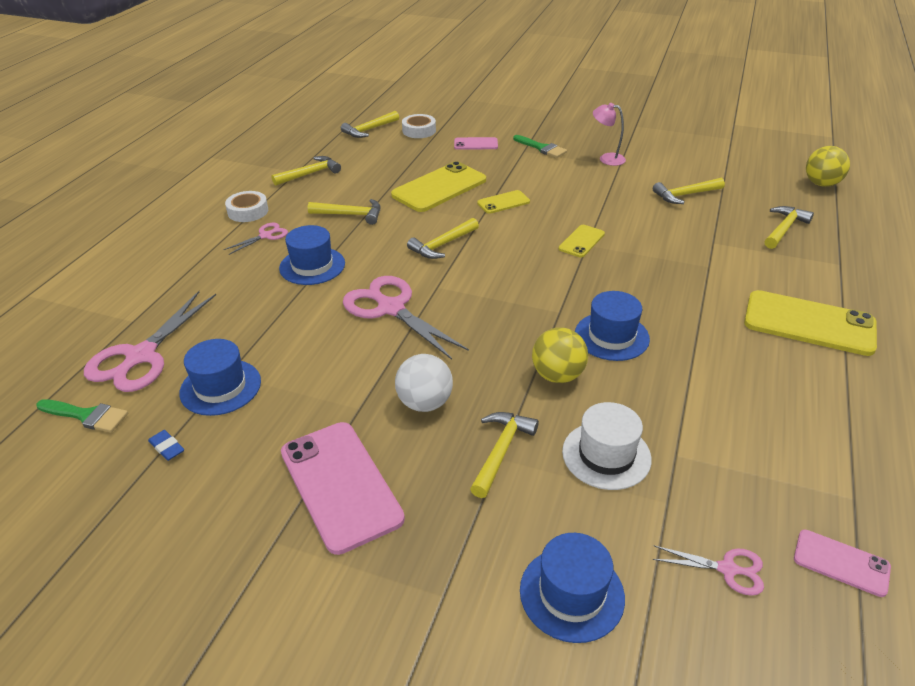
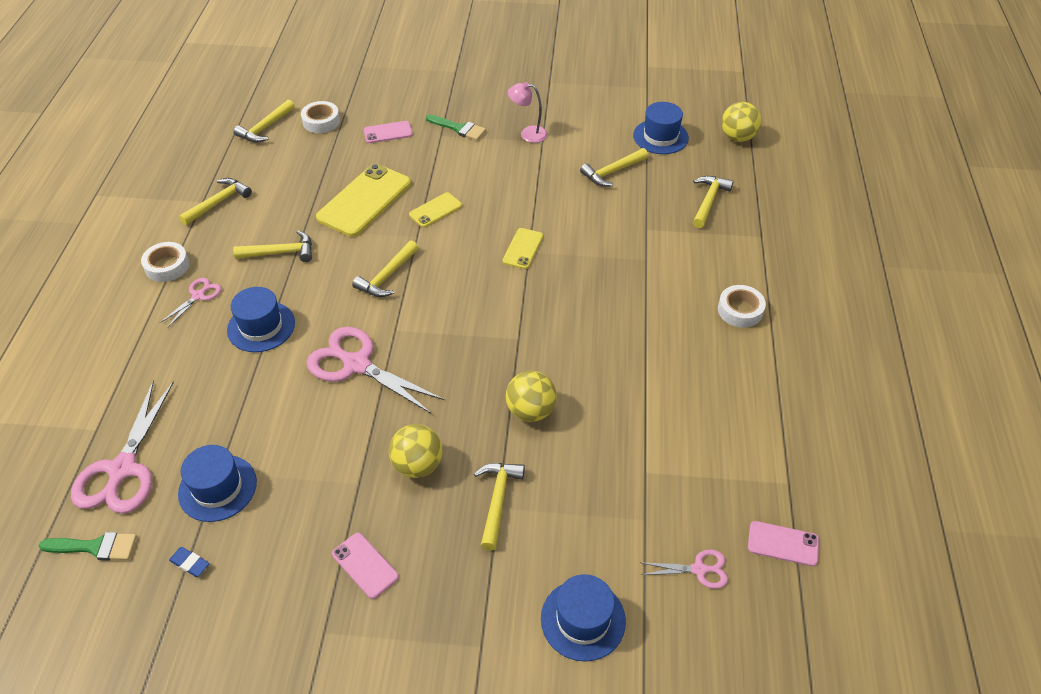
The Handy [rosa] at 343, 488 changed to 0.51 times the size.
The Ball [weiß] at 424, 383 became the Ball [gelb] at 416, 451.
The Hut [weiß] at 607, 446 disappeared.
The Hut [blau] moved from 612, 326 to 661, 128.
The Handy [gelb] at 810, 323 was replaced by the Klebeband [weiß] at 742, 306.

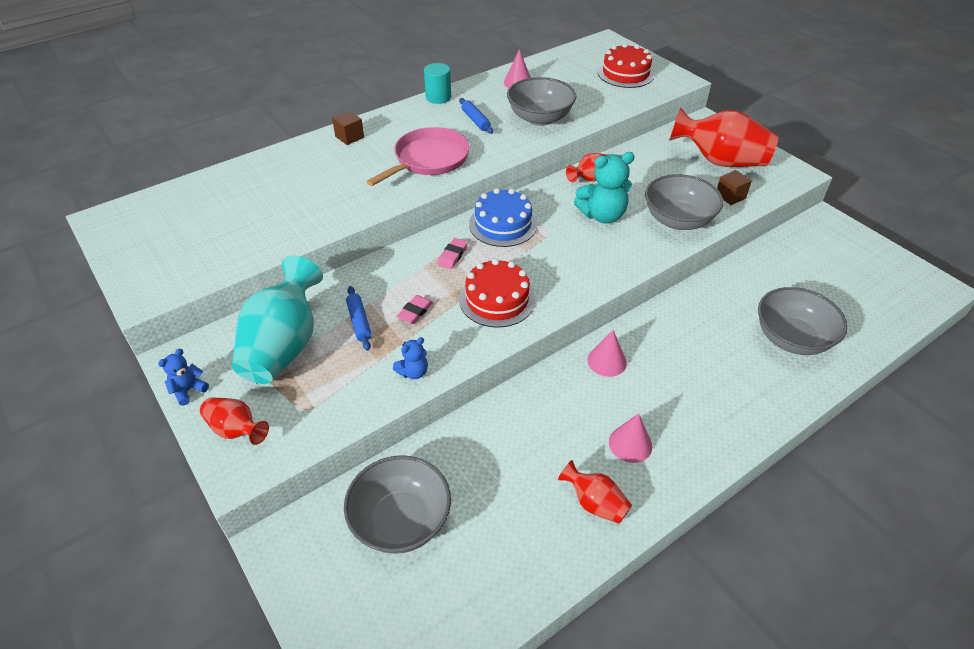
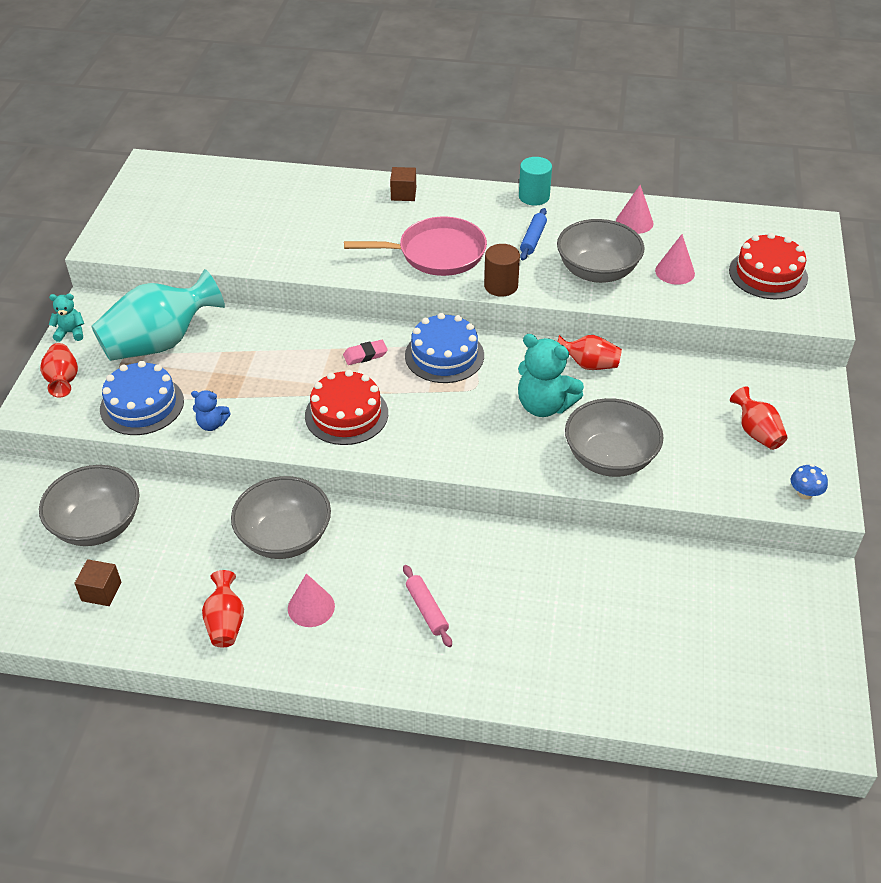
The Teddybär [blau] at 183, 377 became the Teddybär [türkis] at 66, 318.
The Nudelholz [blau] at 359, 318 disappeared.
The Radiergummi [rosa] at 414, 309 disappeared.
The Kegel [rosa] moved from 607, 353 to 675, 259.
The Vase [rot] at 724, 137 changed to 0.50 times the size.
The Kubus [braun] moved from 734, 187 to 97, 582.
The Schüssel [grau] moved from 803, 321 to 281, 517.
The Kuchen [blau] at 142, 398 appeared.
The Nudelholz [rosa] at 427, 606 appeared.
The Vollzylinder [braun] at 502, 270 appeared.
The Pilz [blau] at 809, 482 appeared.

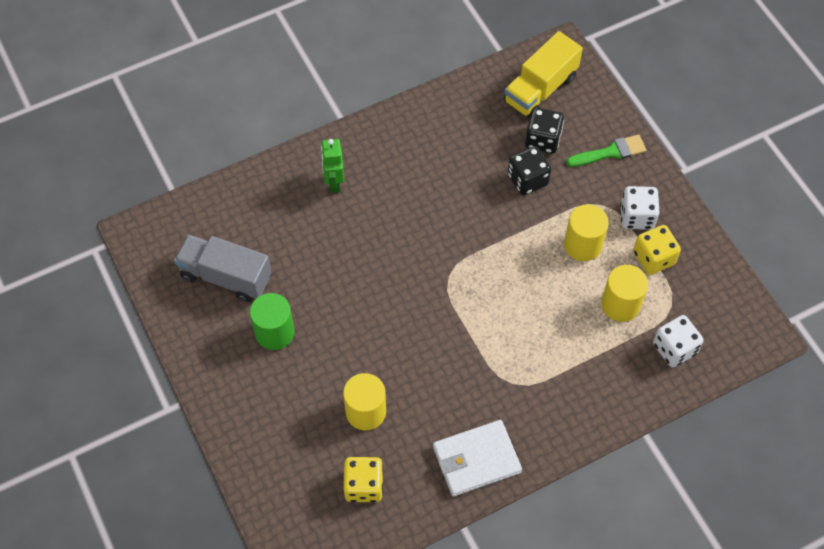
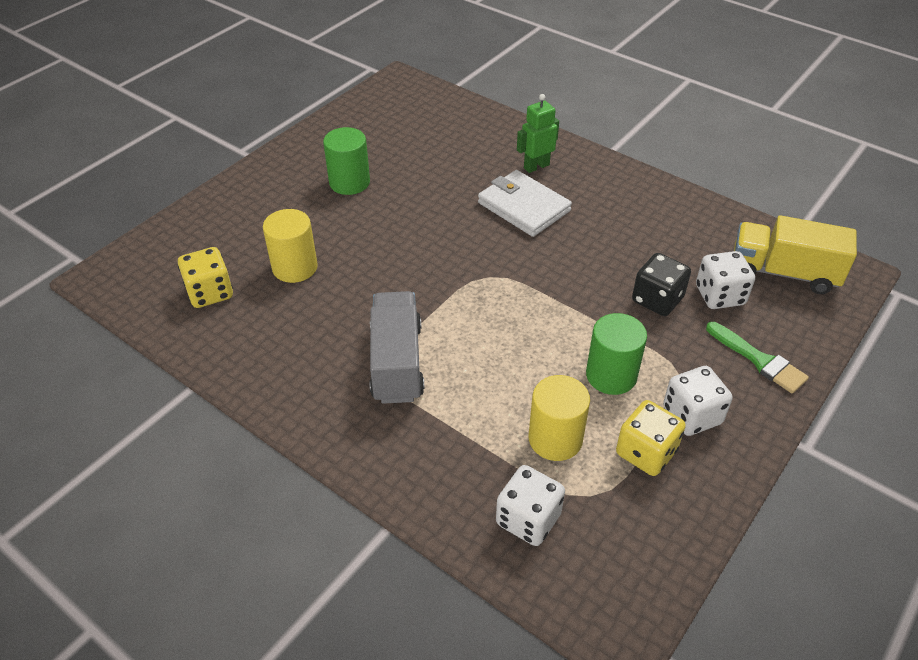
The Lastwagen [grau] moved from 223, 268 to 397, 347.
The Geldbörse [weiß] moved from 477, 458 to 525, 203.
The Spielwürfel [schwarz] at 544, 131 became the Spielwürfel [weiß] at 725, 280.
The Vollzylinder [gelb] at 586, 232 became the Vollzylinder [grün] at 616, 354.

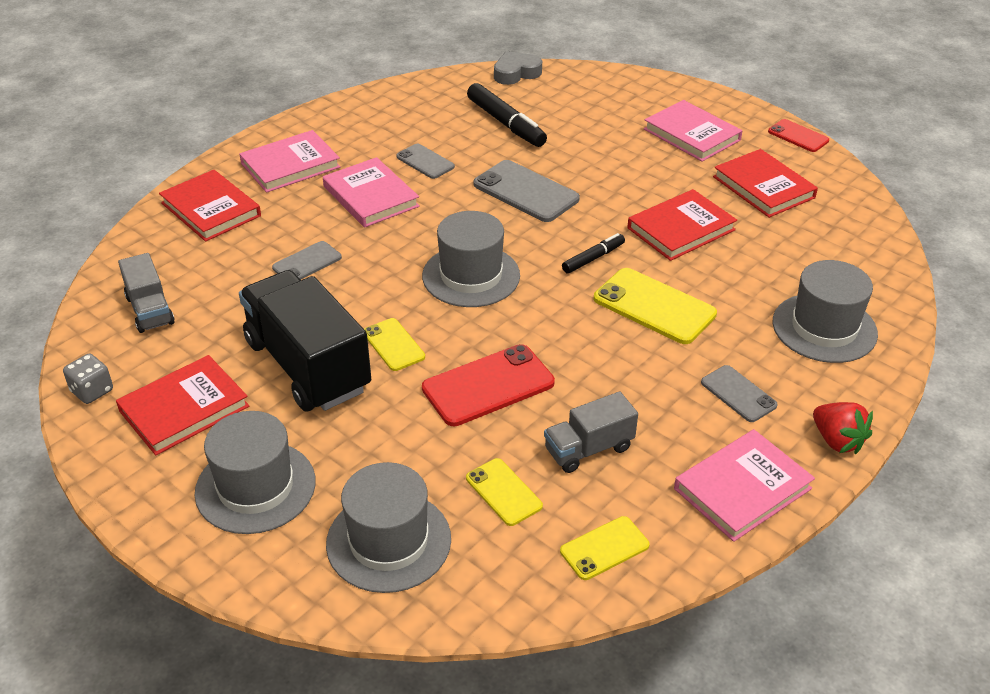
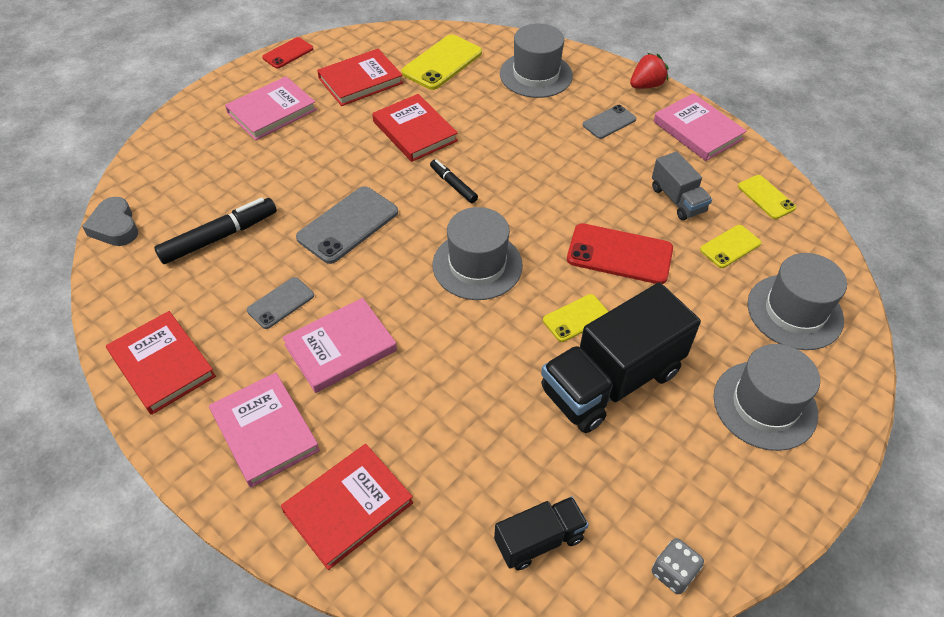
The Buch [rot] moved from 182, 405 to 161, 363.
The Lastwagen [grau] at 146, 293 became the Lastwagen [schwarz] at 541, 533.
The Handy [grau] at 307, 260 disappeared.
The Handy [rot] at 488, 385 turned 45 degrees counterclockwise.
The Handy [gelb] moved from 655, 306 to 441, 62.

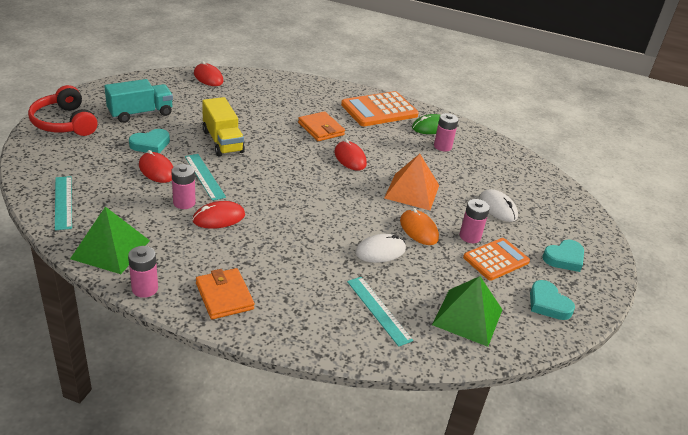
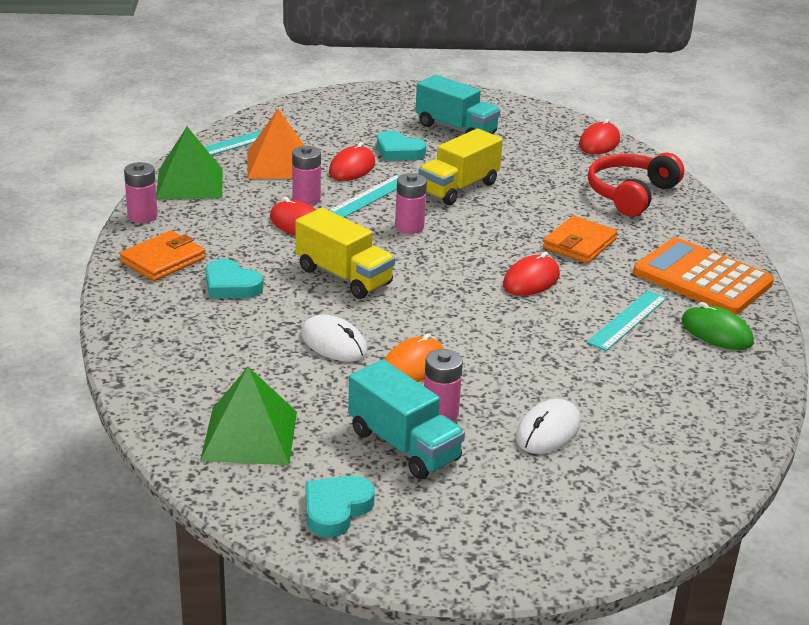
The Kopfhörer [rot] moved from 63, 110 to 636, 184.
The Lineal [türkis] moved from 380, 312 to 626, 320.
The Pyramide [orange] moved from 411, 182 to 276, 144.
The Batterie [rosa] moved from 446, 132 to 411, 203.
The Taschenrechner [orange] at 496, 259 was replaced by the Lastwagen [türkis] at 406, 419.
The Herz [türkis] moved from 563, 256 to 234, 278.
The Lastwagen [gelb] at 345, 253 appeared.

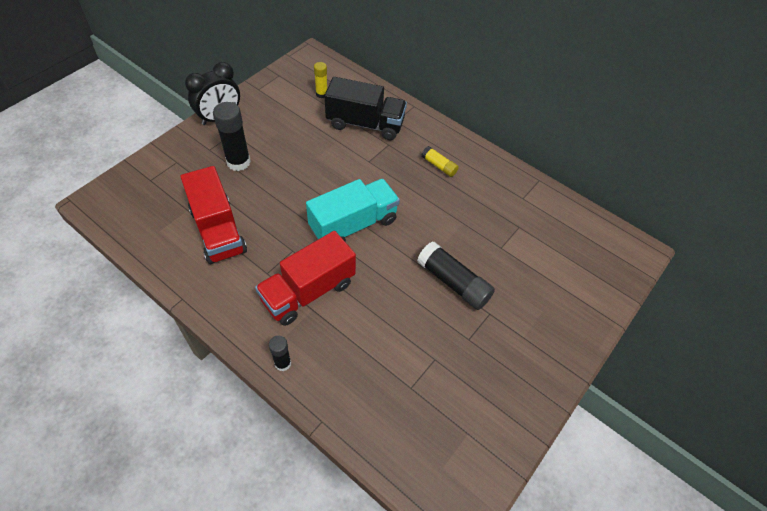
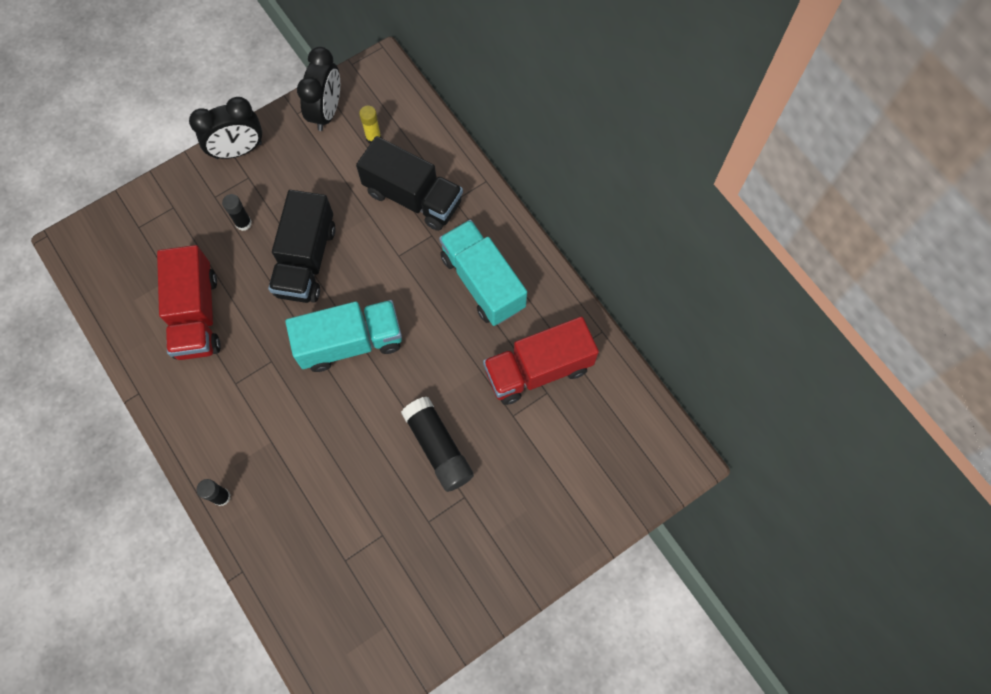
The Klebestift [schwarz] at 232, 136 changed to 0.56 times the size.
The Lastwagen [rot] moved from 305, 278 to 541, 361.
The Klebestift [gelb] at 440, 161 was replaced by the Lastwagen [türkis] at 483, 273.
The Lastwagen [schwarz] at 302, 246 appeared.
The Wecker [schwarz] at 318, 89 appeared.

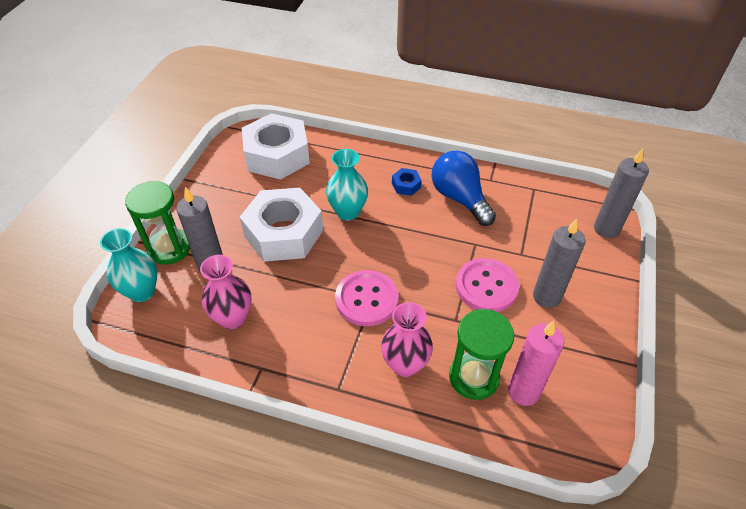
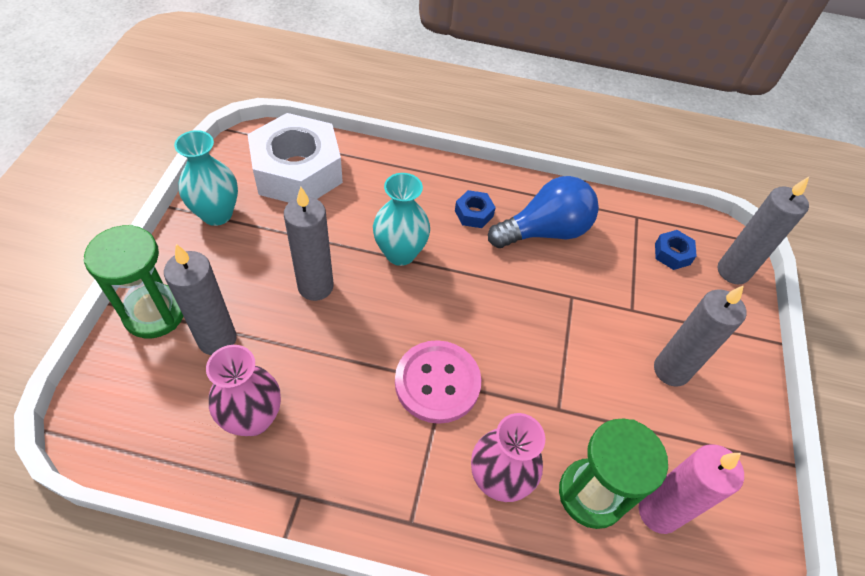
The Vase [türkis] moved from 128, 265 to 206, 178.
The Sechskantmutter [weiß] at 281, 225 was replaced by the Kerze [grau] at 309, 244.
The Glühbirne [blau] at 464, 188 turned 105 degrees clockwise.
The Knopf [rosa] at 487, 285 disappeared.
The Sechskantmutter [blau] at 676, 250 appeared.

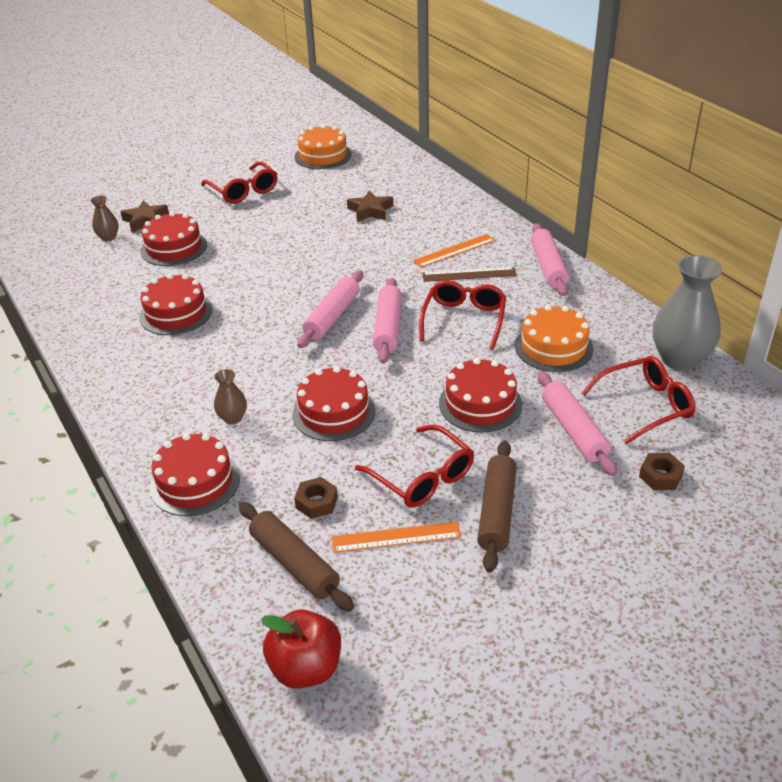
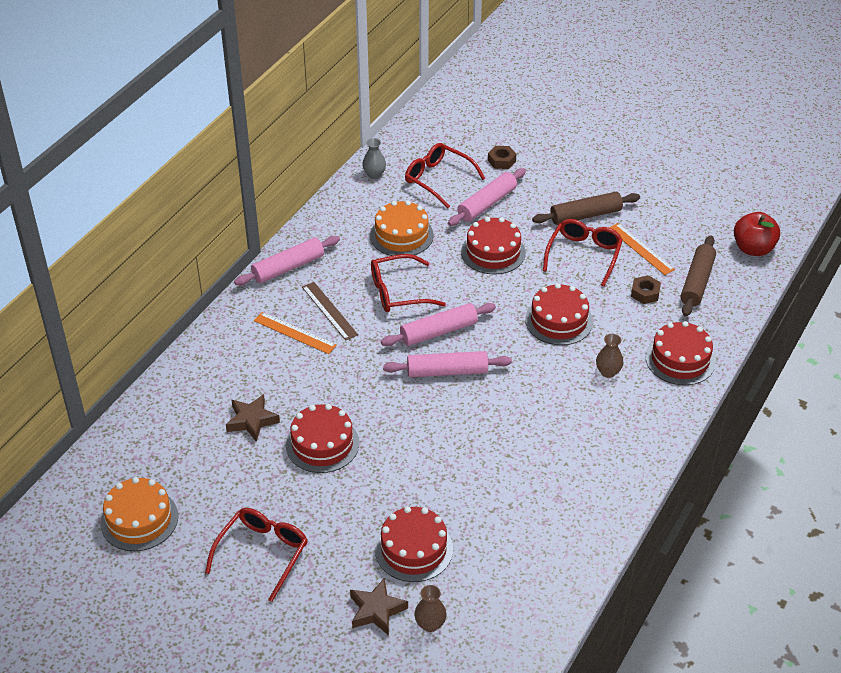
The Kuchen [rot] moved from 175, 304 to 322, 438.
The Vase [grau] at 687, 313 changed to 0.48 times the size.

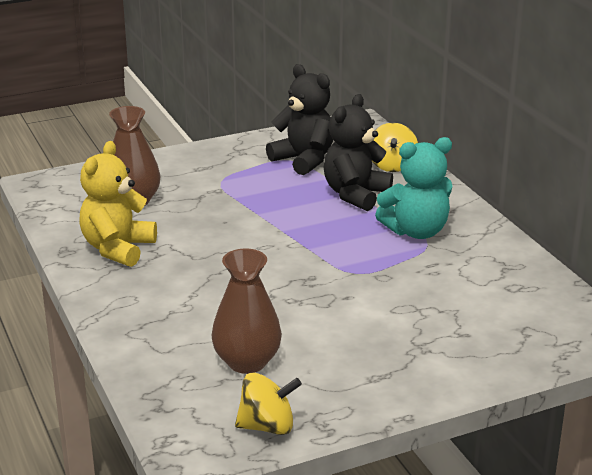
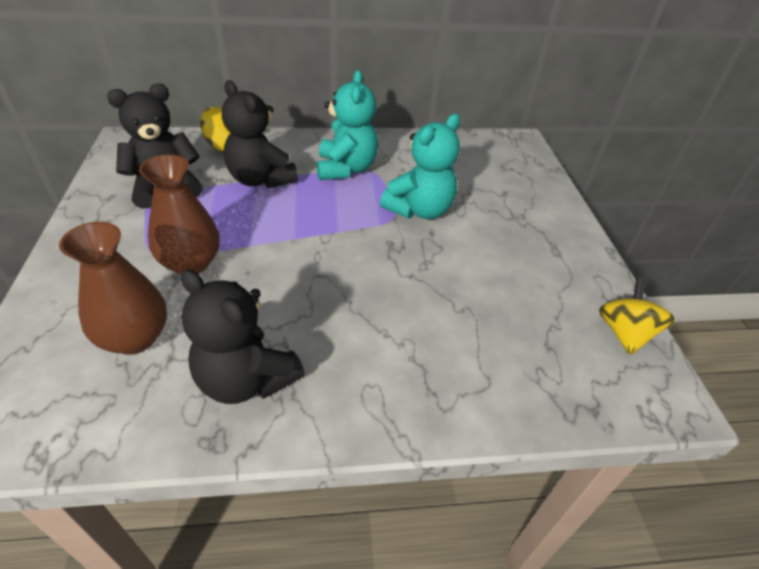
The Teddybär [gelb] at 118, 204 became the Teddybär [schwarz] at 243, 336.
The Vase [braun] moved from 246, 311 to 179, 214.
The Teddybär [türkis] at 420, 166 appeared.

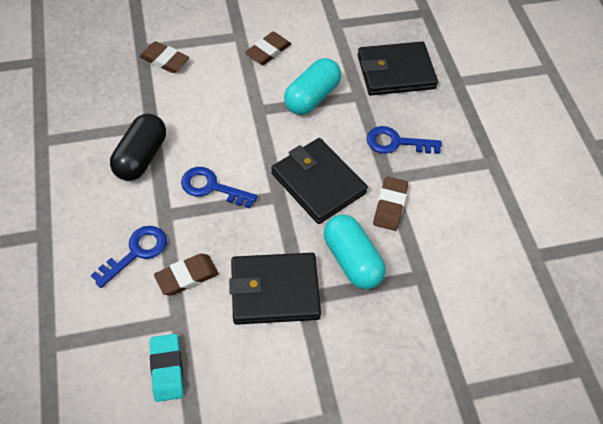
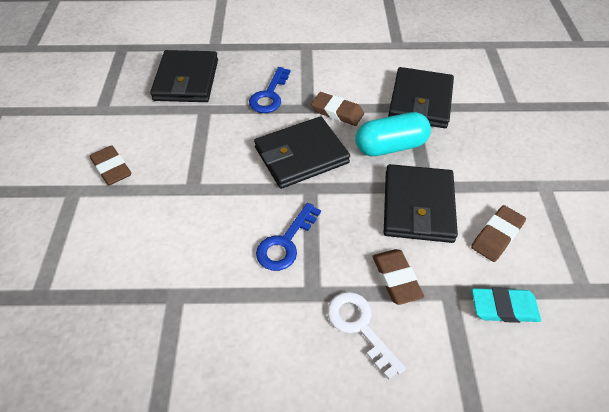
The Schlüssel [blau] at 129, 257 became the Schlüssel [weiß] at 366, 336.
The Kapsel [schwarz] at 138, 147 disappeared.
The Radiergummi [braun] moved from 164, 57 to 498, 233.
The Kapsel [türkis] at 312, 86 disappeared.
The Geldbörse [schwarz] at 421, 97 appeared.

